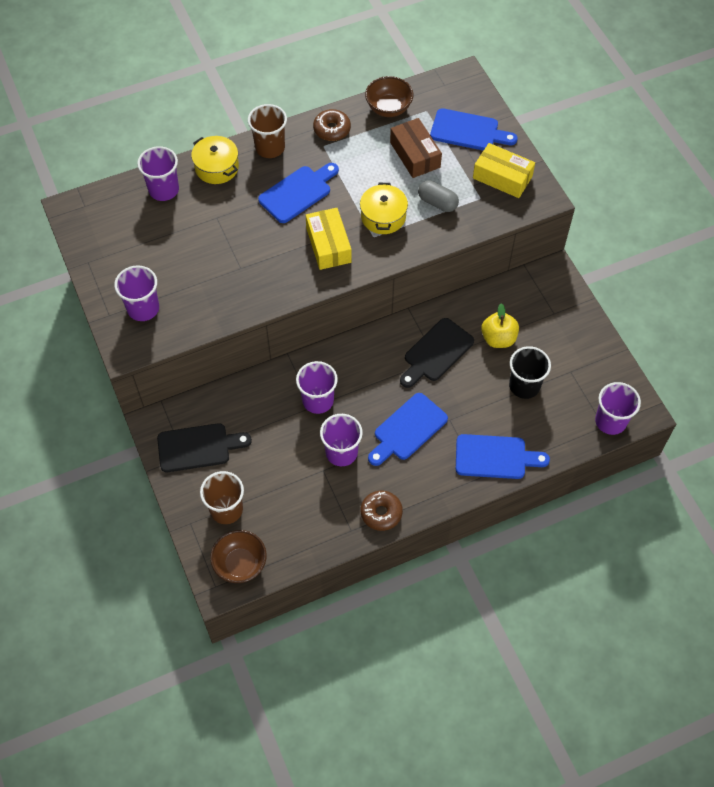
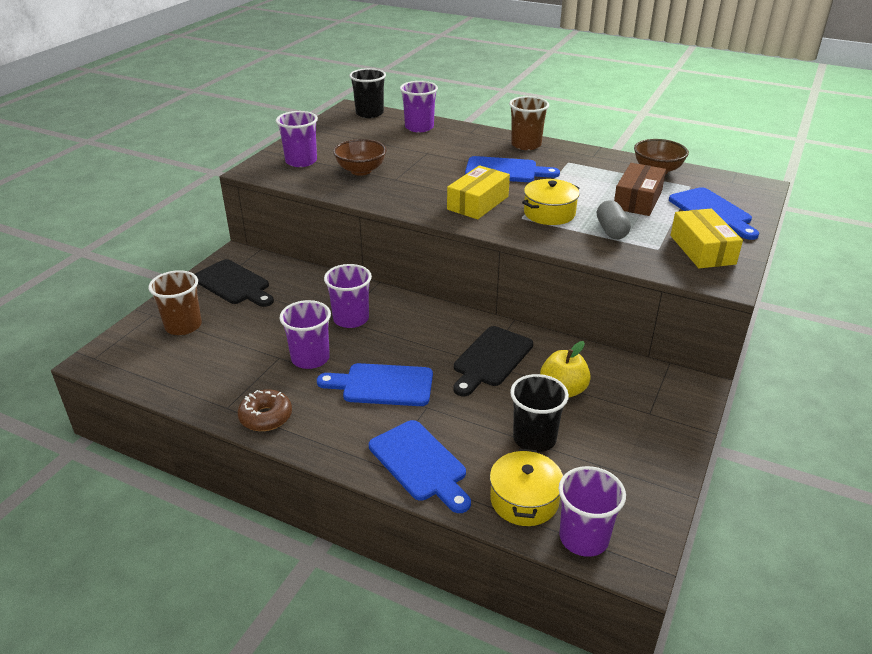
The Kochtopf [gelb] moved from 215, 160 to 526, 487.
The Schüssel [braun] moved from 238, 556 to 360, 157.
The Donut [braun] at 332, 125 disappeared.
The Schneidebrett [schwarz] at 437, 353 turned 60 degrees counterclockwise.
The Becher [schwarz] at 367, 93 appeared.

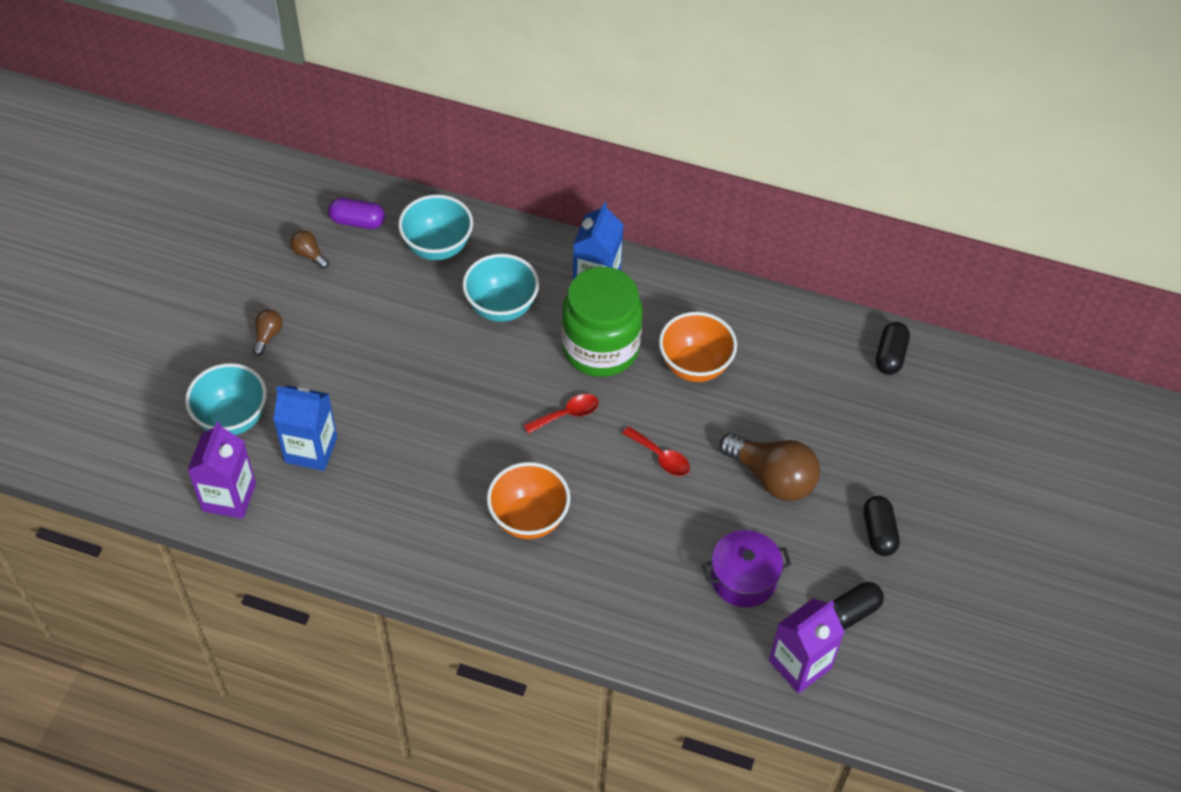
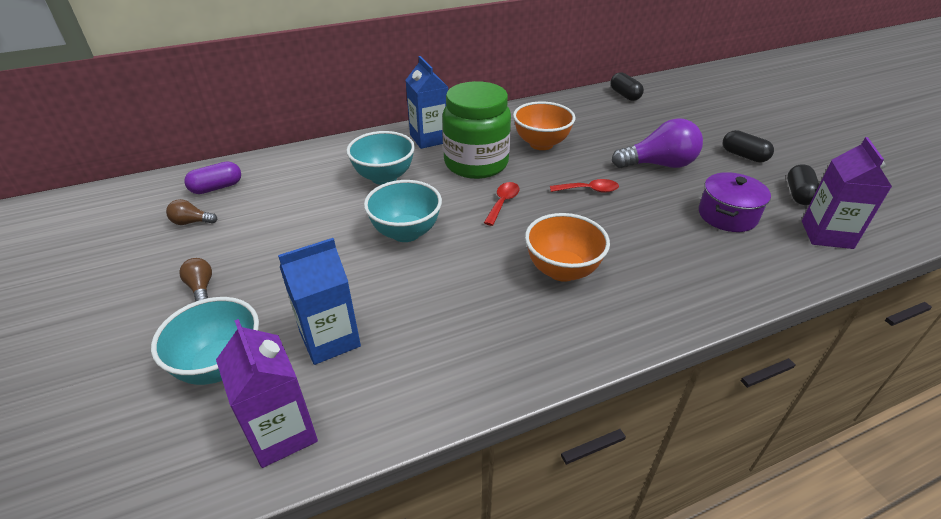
The Schüssel [türkis] moved from 435, 227 to 403, 211.
The Glühbirne [braun] at 769, 467 became the Glühbirne [lila] at 657, 143.

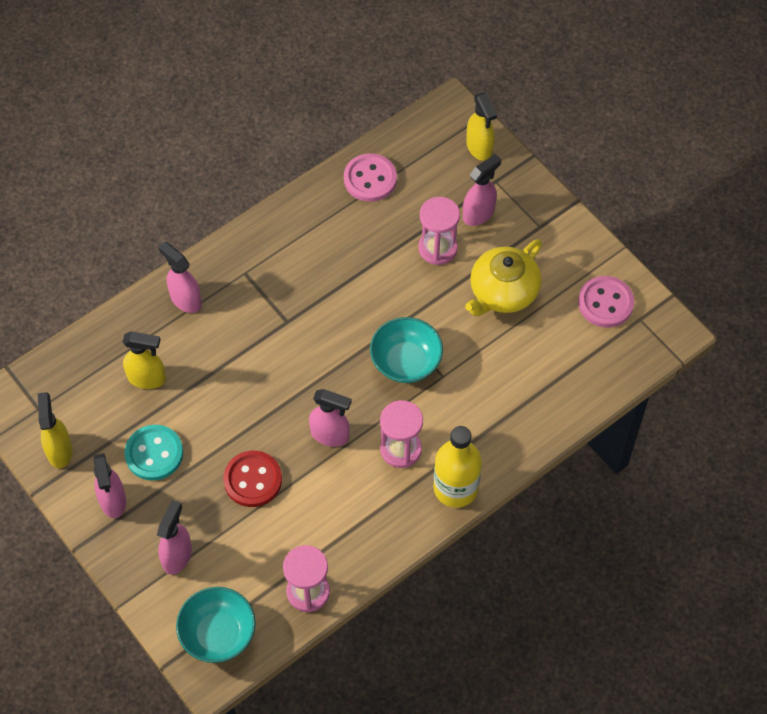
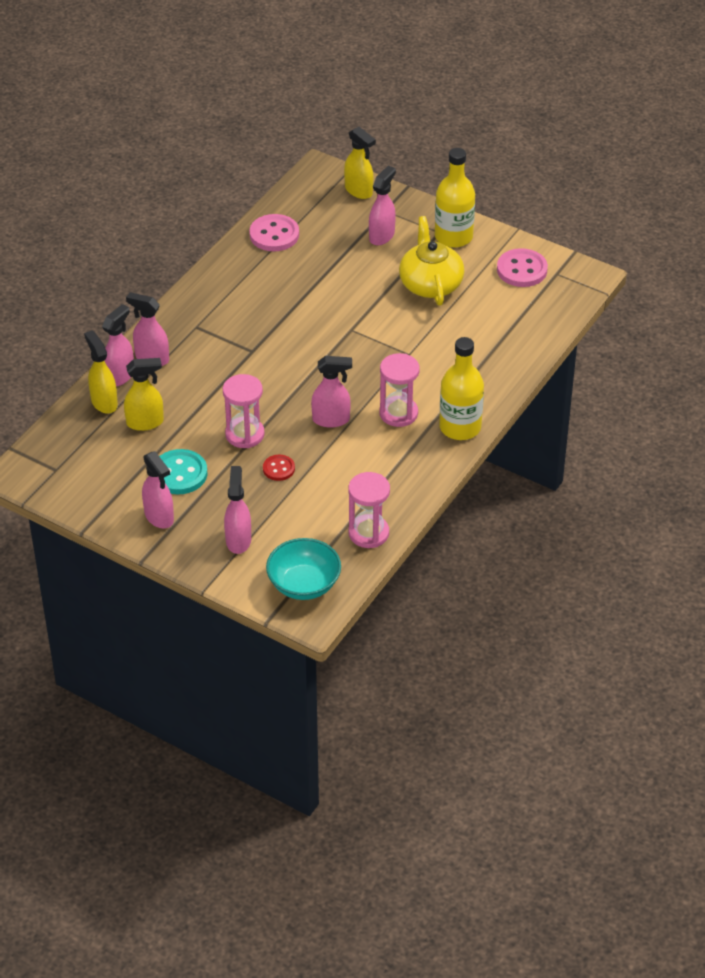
The Sprühflasche [gelb] moved from 55, 430 to 101, 372.
The Knopf [rot] at 252, 479 changed to 0.58 times the size.
The Schüssel [türkis] at 406, 350 disappeared.
The Sanduhr [rosa] moved from 439, 231 to 244, 411.
The Teekanne [gelb] at 503, 277 turned 150 degrees clockwise.
The Sprühflasche [rosa] at 118, 345 appeared.
The Flasche [gelb] at 455, 198 appeared.

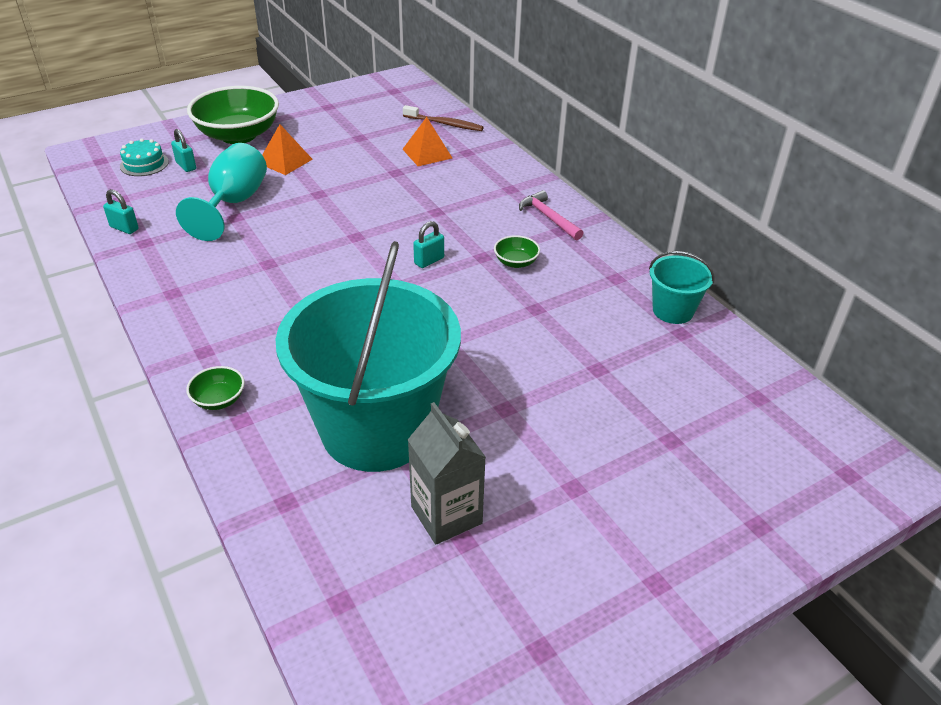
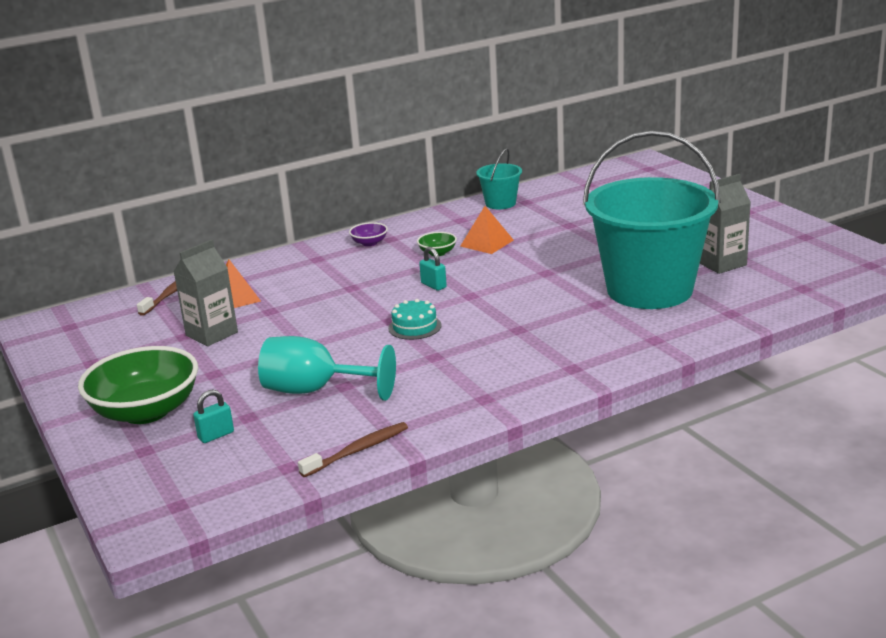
The Vorhängeschloss [türkis] at 121, 211 was replaced by the Zahnbürste [braun] at 353, 449.
The Kuchen [türkis] moved from 144, 157 to 415, 319.
The Schüssel [grün] at 215, 388 disappeared.
The Pyramide [orange] moved from 287, 149 to 487, 230.
The Hammer [rosa] at 551, 215 was replaced by the Schüssel [lila] at 368, 234.
The Getränkekarton [grau] at 206, 292 appeared.

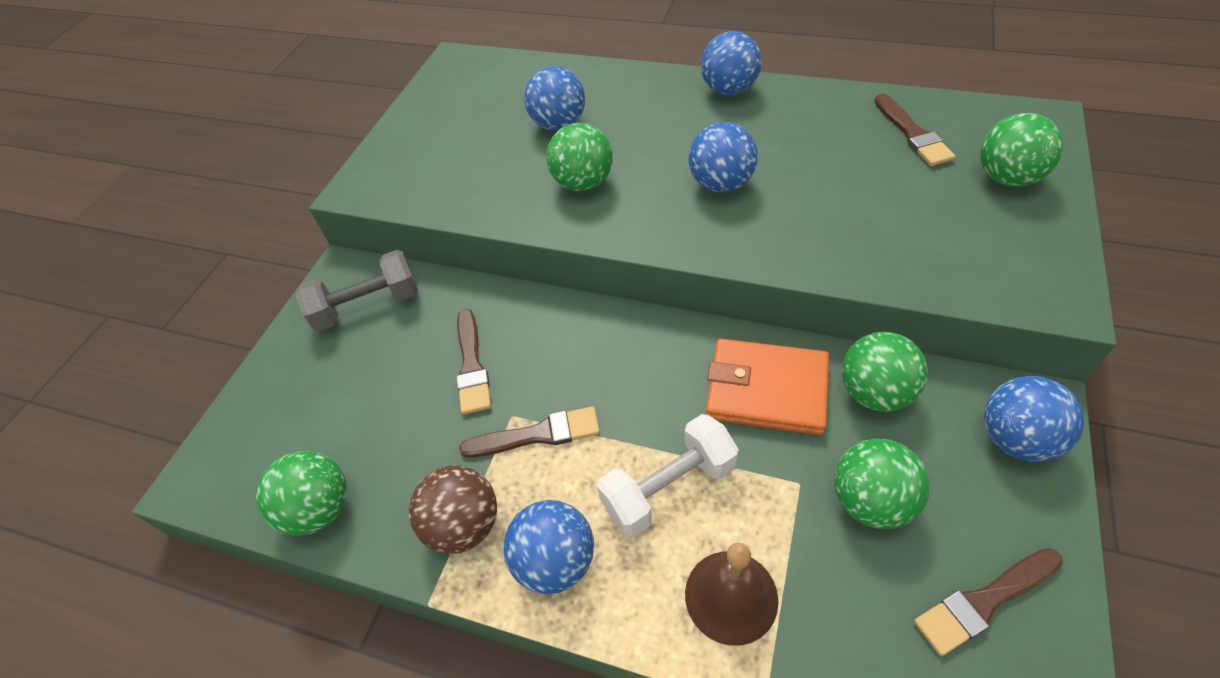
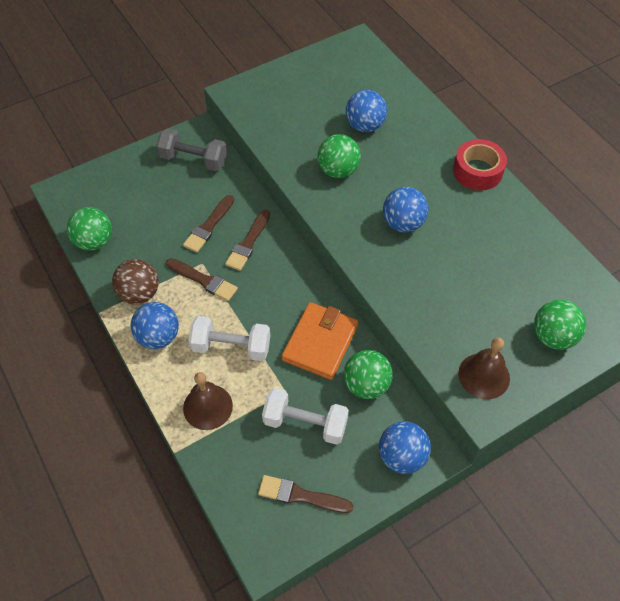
The Ball [blau] at 731, 63 was replaced by the Klebeband [rot] at 480, 165.
The Geldbörse [orange] at 767, 387 turned 60 degrees clockwise.
The Ball [grün] at 882, 483 was replaced by the Hantel [weiß] at 305, 416.
The Pinsel [braun] moved from 915, 130 to 247, 240.
The Glocke [braun] at 484, 368 appeared.

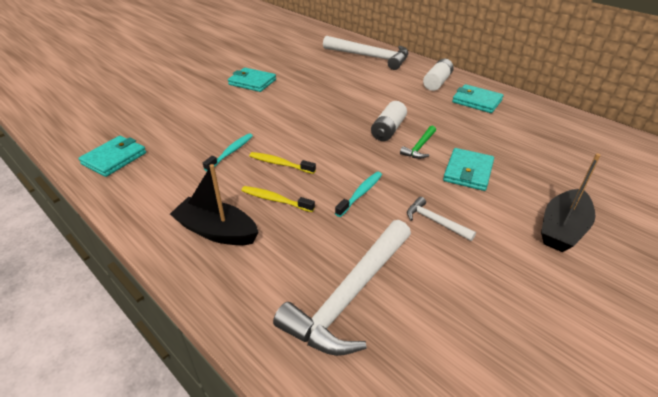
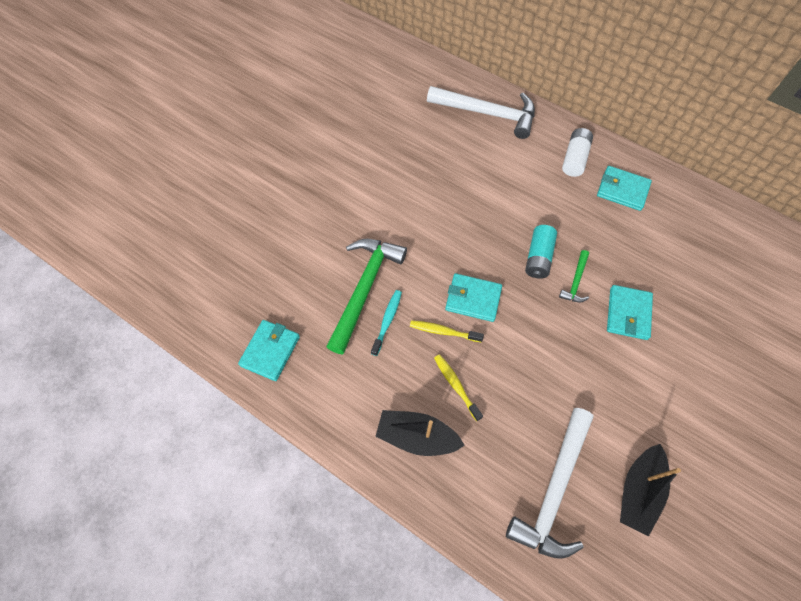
The Geldbörse [türkis] moved from 252, 80 to 473, 297.
The Zahnbürste [gelb] at 278, 199 turned 45 degrees clockwise.
The Zahnbürste [türkis] at 358, 194 disappeared.
The Batterie [weiß] at 389, 121 became the Batterie [türkis] at 541, 252.
The Hammer [weiß] at 441, 219 disappeared.
The Boot [schwarz] moved from 571, 202 to 650, 490.
The Hammer [grün] at 366, 296 appeared.

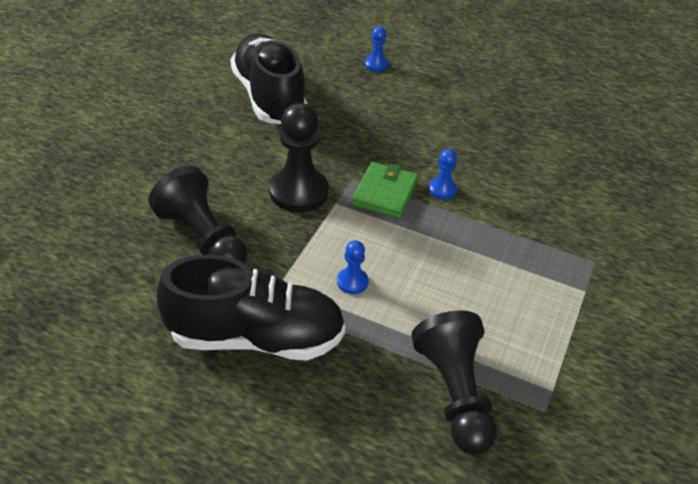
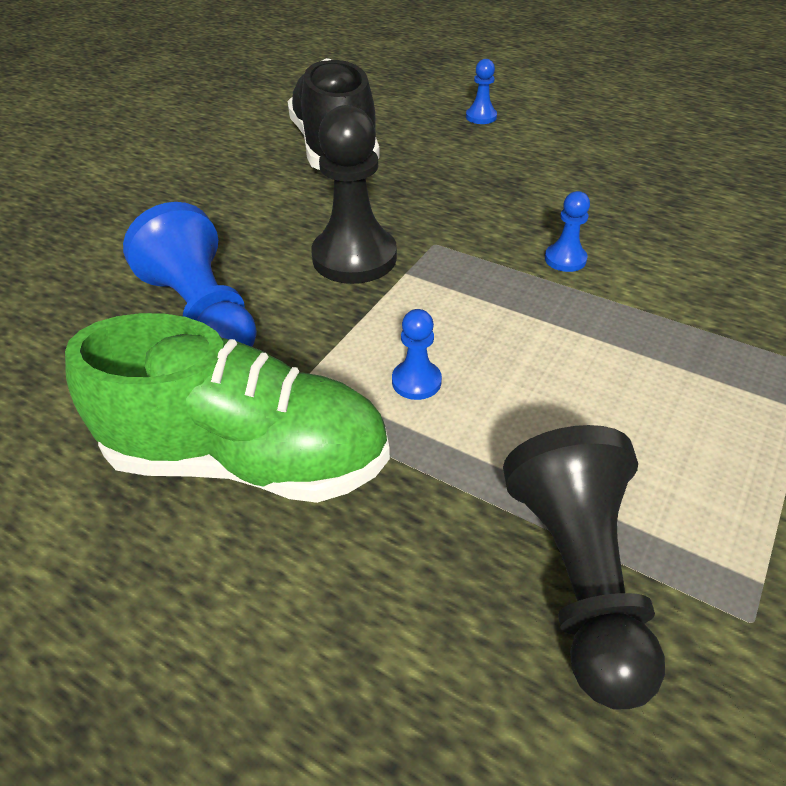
The Bauer [schwarz] at 198, 215 became the Bauer [blau] at 190, 274.
The Schuh [schwarz] at 251, 307 became the Schuh [grün] at 227, 408.
The Geldbörse [grün] at 385, 190 disappeared.

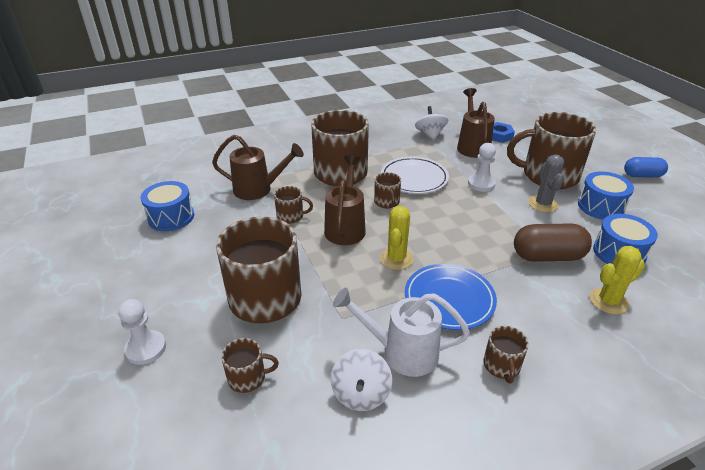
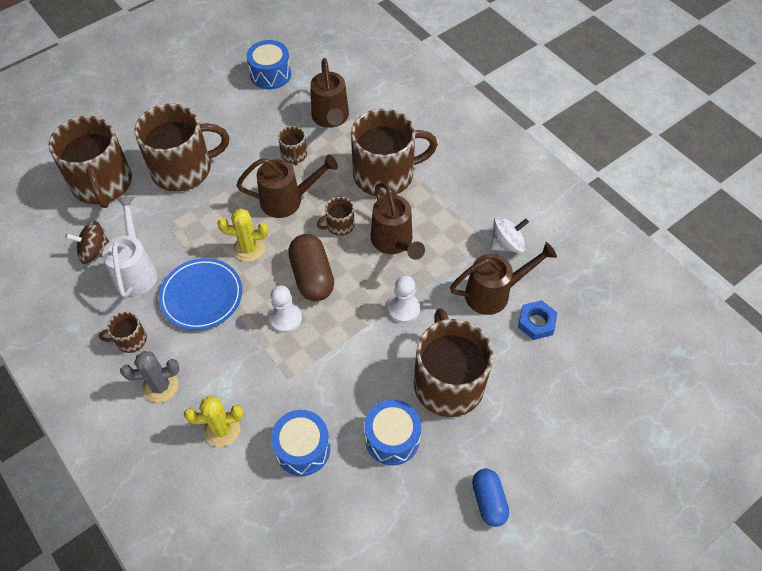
The Bauer [weiß] moved from 142, 332 to 285, 309.
The Tasse [braun] at 250, 365 changed to 2.26 times the size.
The Kreisel [weiß] at 361, 380 became the Kreisel [braun] at 87, 242.
The Teller [weiß] at 415, 175 was replaced by the Gießkanne [braun] at 398, 221.
The Kapsel [braun] moved from 553, 242 to 311, 267.
The Kaktus [grau] moved from 546, 183 to 149, 377.
The Kaktus [gelb] at 617, 280 turned 60 degrees counterclockwise.

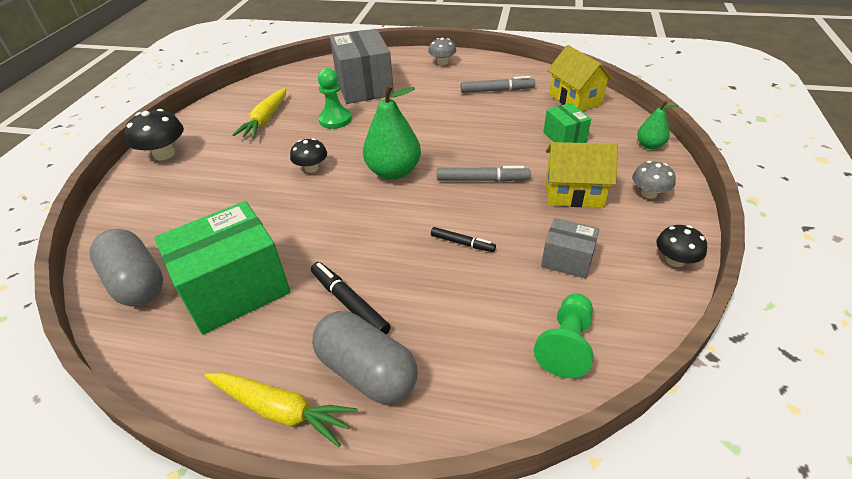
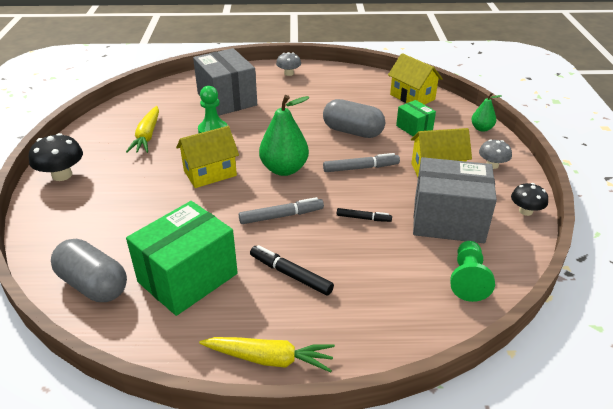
The Pilz [schwarz] at 308, 155 was replaced by the Haus [gelb] at 207, 157.
The Kapsel [grau] moved from 365, 357 to 354, 118.
The Filzstift [grau] moved from 498, 84 to 281, 210.
The Schachtel [grau] at 570, 248 changed to 1.96 times the size.

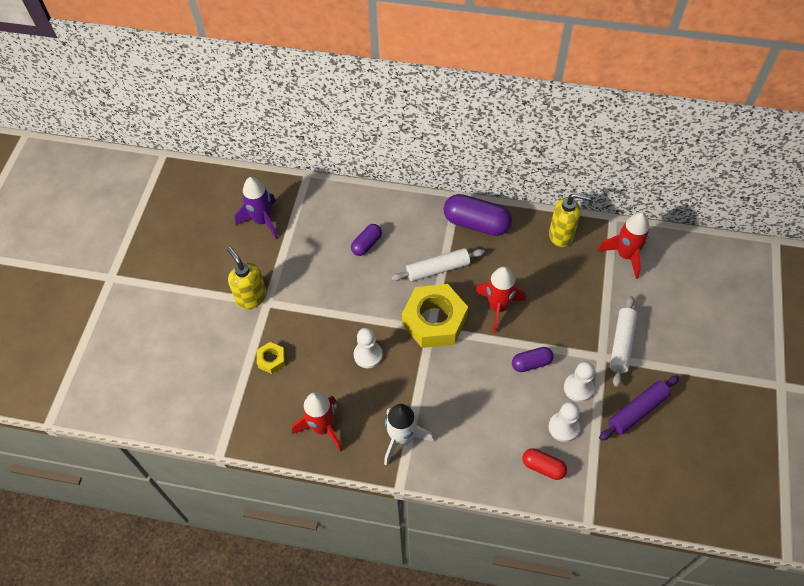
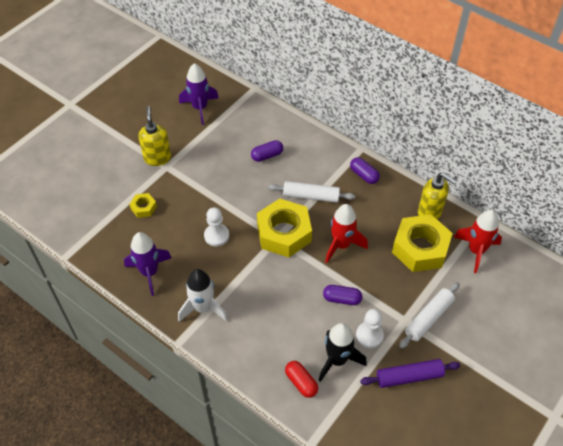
The Rakete [rot] at 317, 421 became the Rakete [lila] at 148, 264.
The Kapsel [lila] at 478, 215 changed to 0.56 times the size.
The Bauer [weiß] at 564, 422 was replaced by the Rakete [schwarz] at 343, 352.
The Sechskantmutter [gelb] at 422, 243 appeared.

